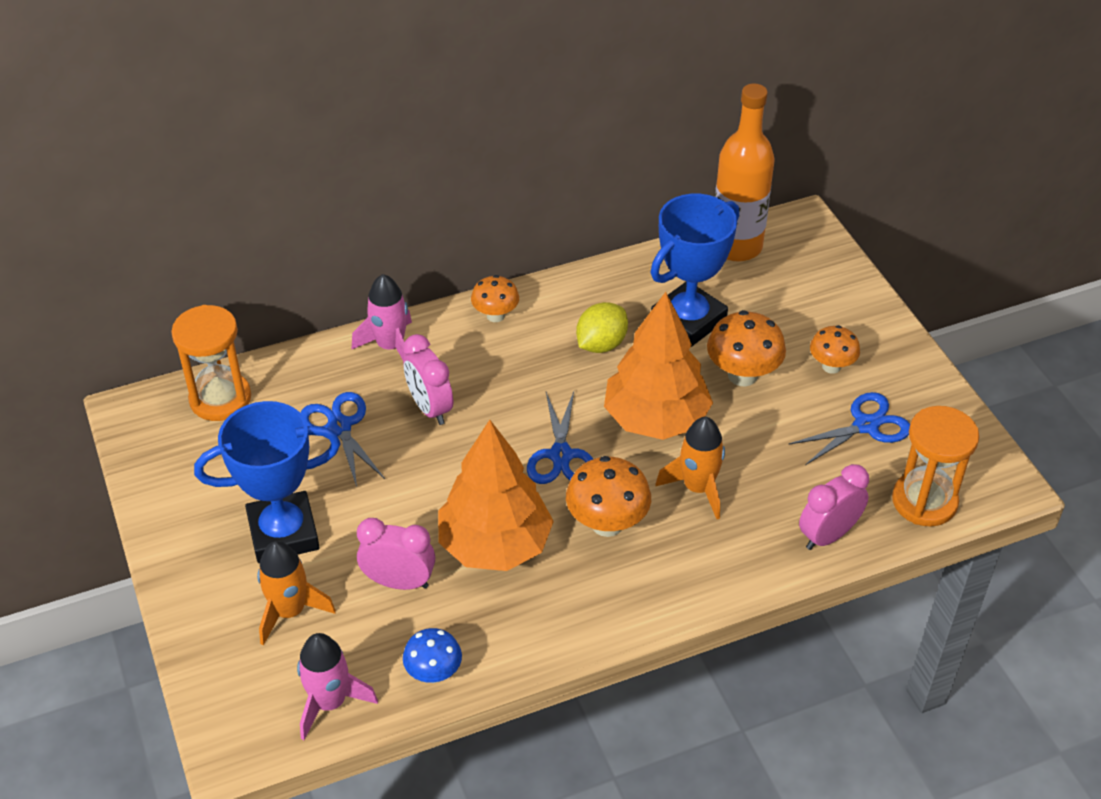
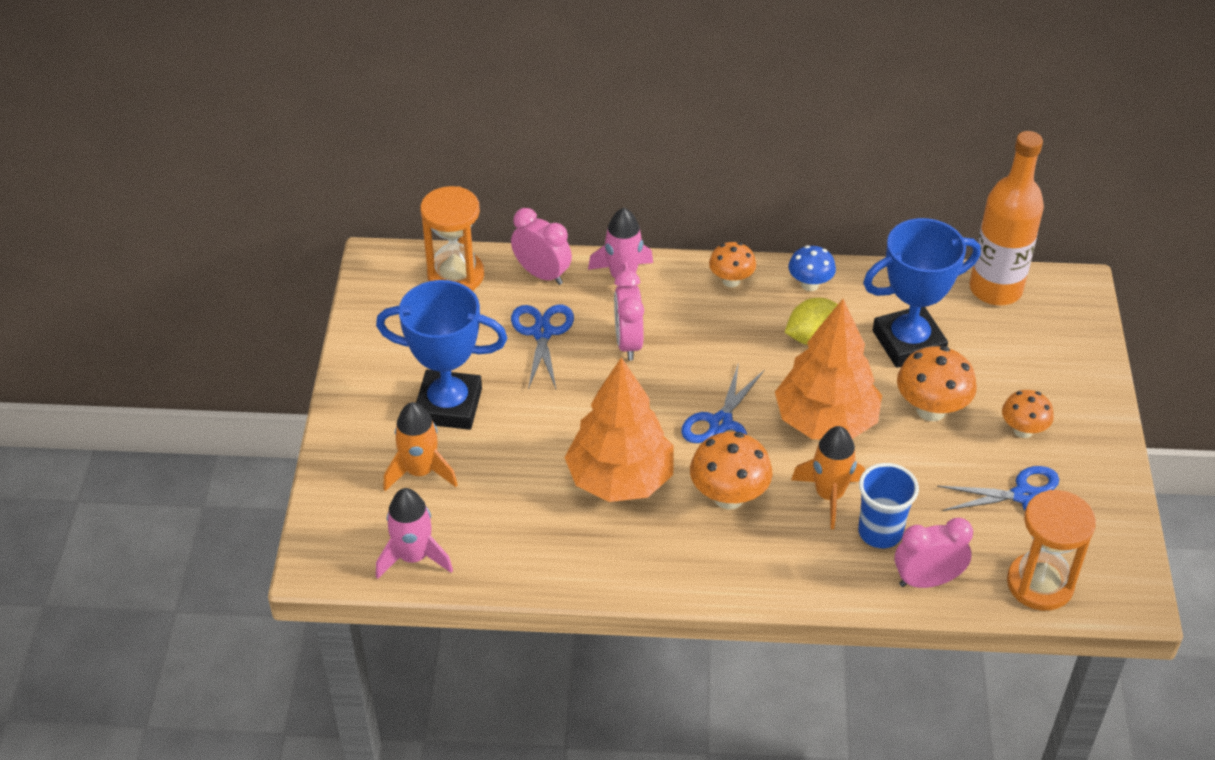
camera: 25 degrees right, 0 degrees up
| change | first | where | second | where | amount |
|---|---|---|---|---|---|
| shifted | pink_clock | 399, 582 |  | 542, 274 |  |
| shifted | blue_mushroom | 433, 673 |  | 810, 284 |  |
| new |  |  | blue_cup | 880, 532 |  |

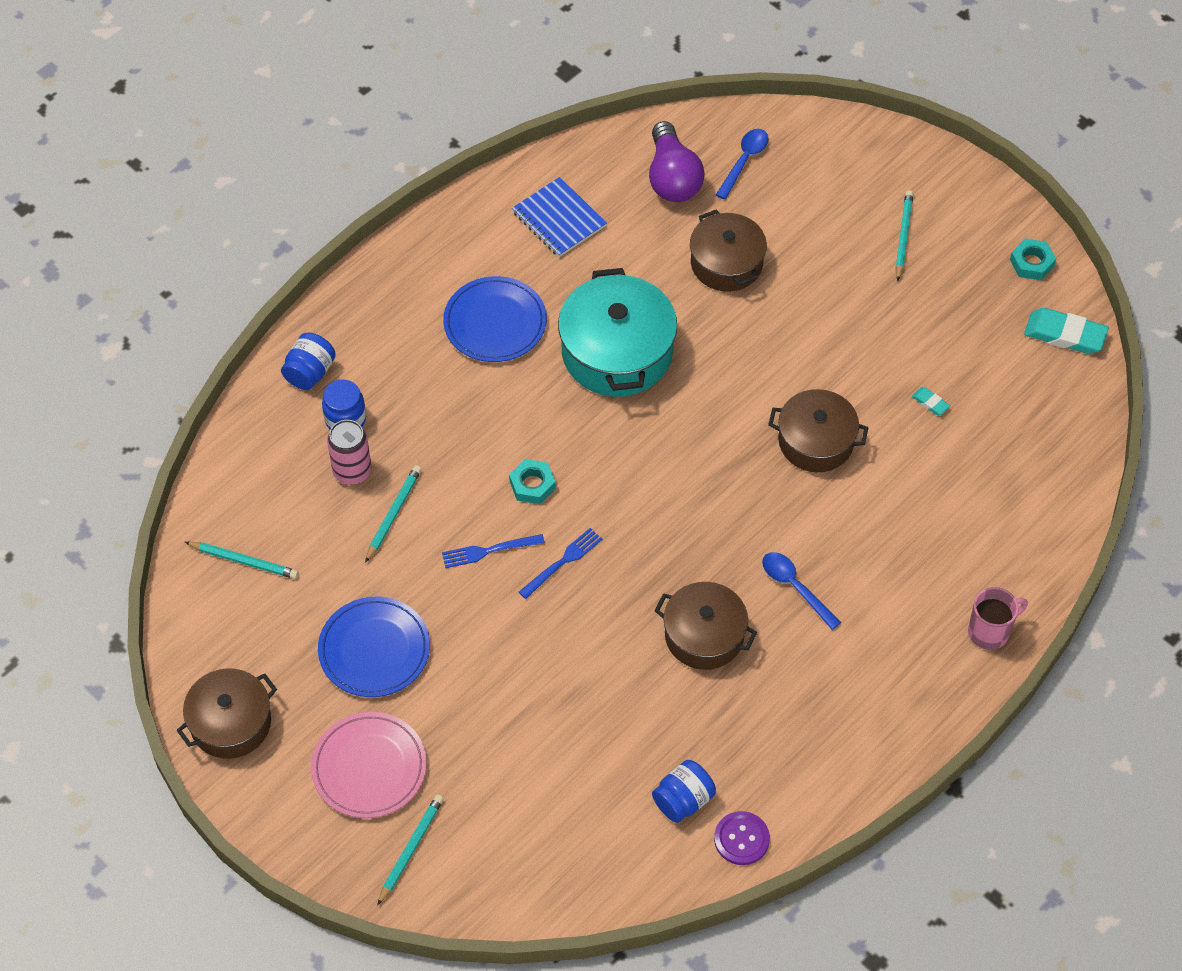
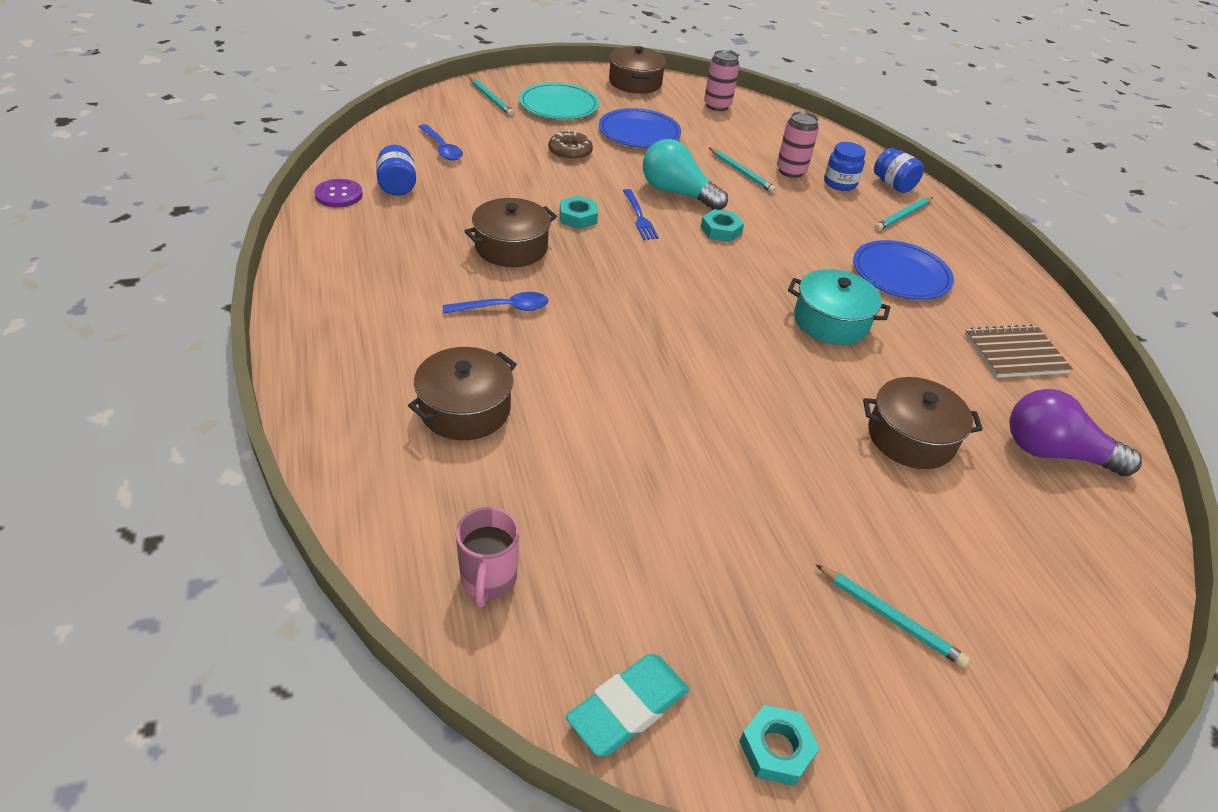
camera: 115 degrees right, 15 degrees down
| change | first | where | second | where | amount |
|---|---|---|---|---|---|
| shifted | turquoise_pencil | 244, 561 |  | 903, 216 |  |
| repainted | pink_plate | 369, 767 | turquoise_plate | 559, 105 |  |
| swapped | blue_fork | 488, 551 | turquoise_light_bulb | 677, 193 |  |
| repainted | blue_notebook | 559, 219 | brown_notebook | 1015, 354 |  |
| scaled | turquoise_pot | 617, 352 |  | 831, 321 | x0.67 |
| shifted | blue_spoon | 744, 161 |  | 442, 149 |  |
| shifted | brown_pot | 816, 441 |  | 465, 409 |  |
| gone | turquoise_eraser | 930, 403 |  |  |  |
| shifted | pink_mug | 990, 632 |  | 488, 580 |  |
| new |  |  | brown_donut | 570, 152 |  |
| new |  |  | turquoise_nut | 578, 217 |  |
| new |  |  | pink_can | 717, 106 |  |

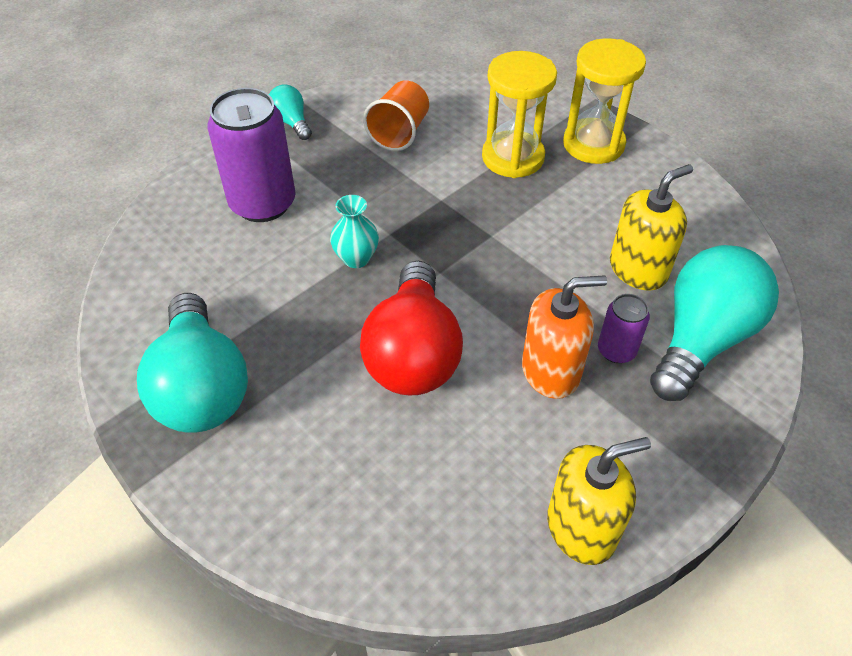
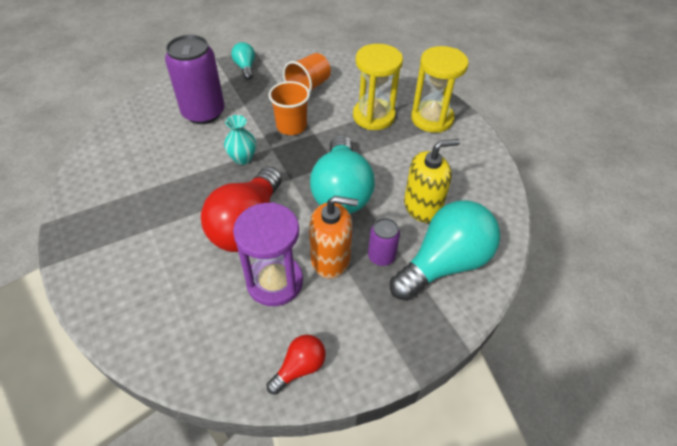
camera: 15 degrees right, 0 degrees up
| change | first | where | second | where | amount |
|---|---|---|---|---|---|
| shifted | turquoise_light_bulb | 201, 387 |  | 341, 191 |  |
| swapped | yellow_soap_dispenser | 581, 528 | red_light_bulb | 300, 367 |  |
| new |  |  | purple_hourglass | 275, 282 |  |
| new |  |  | orange_cup | 291, 126 |  |

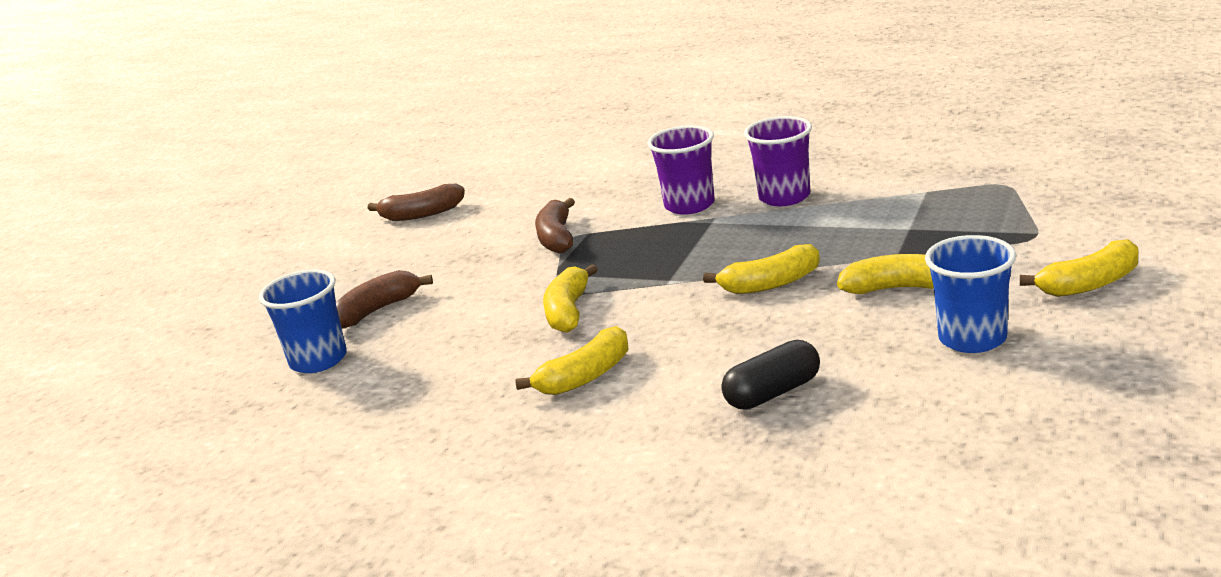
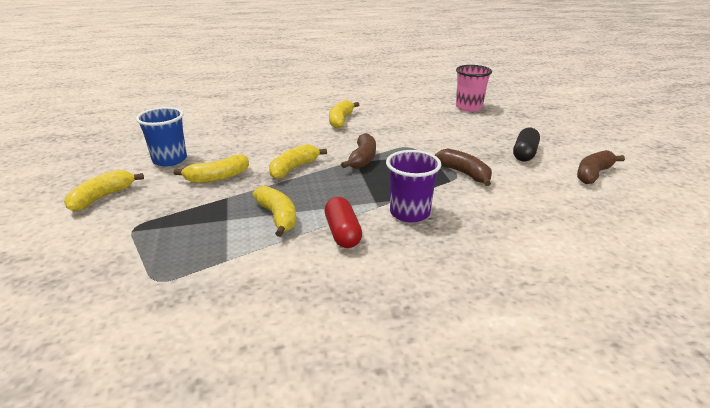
camera: 140 degrees right, 5 degrees up
| change | first | where | second | where | amount |
|---|---|---|---|---|---|
| repainted | blue_cup | 318, 360 | pink_cup | 469, 107 |  |
| shifted | brown_banana | 377, 310 |  | 362, 159 |  |
| shifted | yellow_banana | 568, 311 |  | 277, 217 |  |
| shifted | black_capsule | 773, 393 |  | 524, 153 |  |
| swapped | purple_cup | 784, 197 | red_capsule | 342, 233 |  |

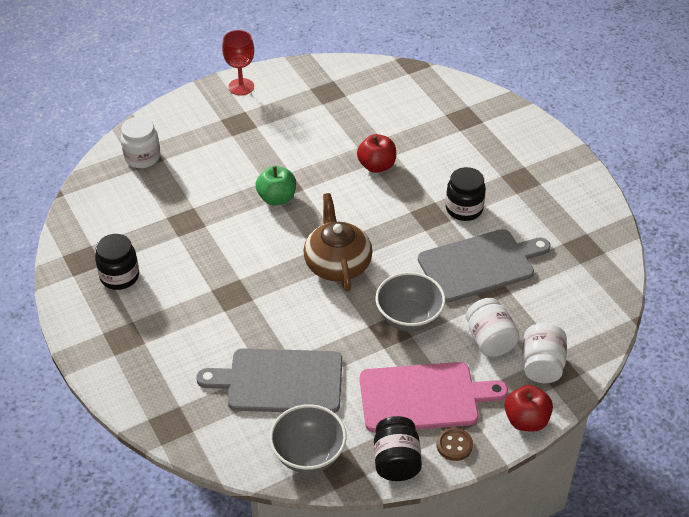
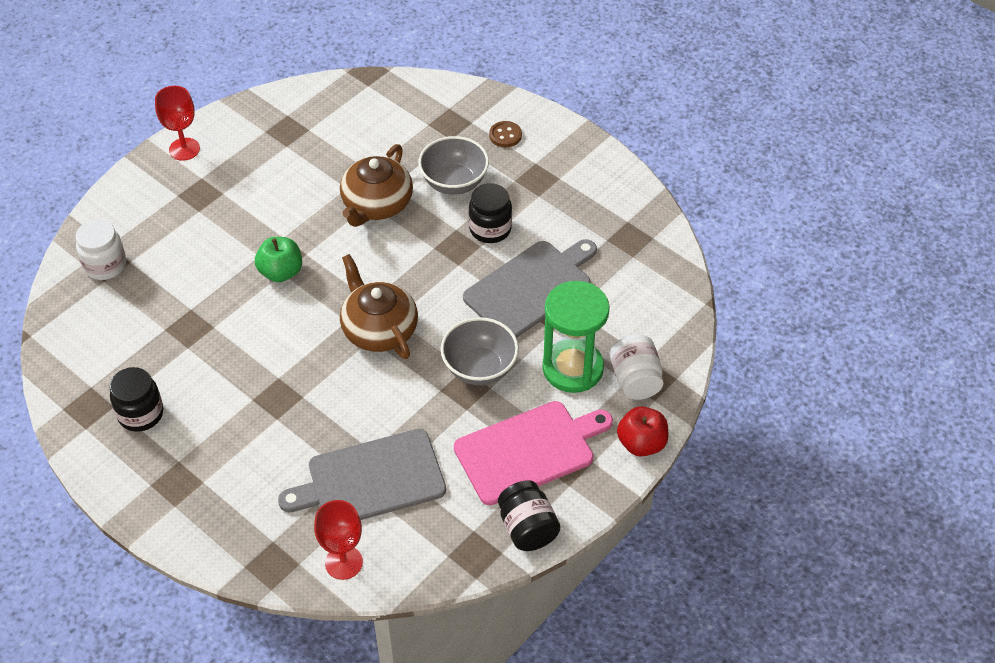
camera: 20 degrees left, 5 degrees up
| change | first | where | second | where | amount |
|---|---|---|---|---|---|
| shifted | grey_bowl | 308, 455 |  | 454, 182 |  |
| swapped | red_apple | 376, 166 | brown_teapot | 376, 204 |  |
| shifted | brown_button | 454, 445 |  | 505, 135 |  |
| swapped | white_jar | 490, 340 | green_hourglass | 573, 368 |  |
| new |  |  | red_goblet | 343, 562 |  |

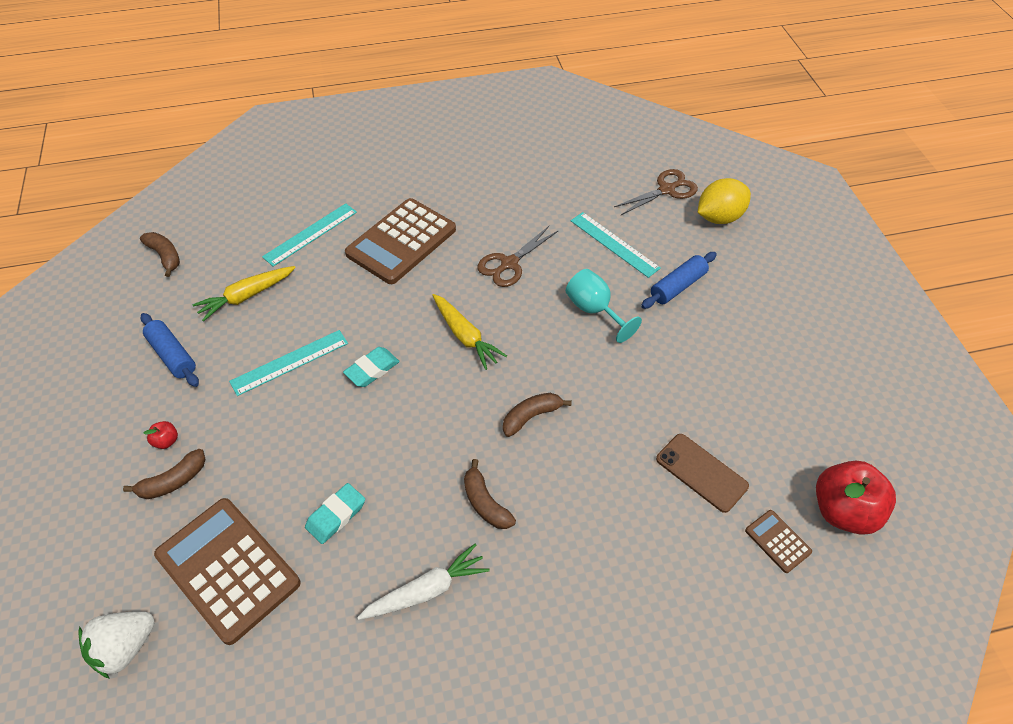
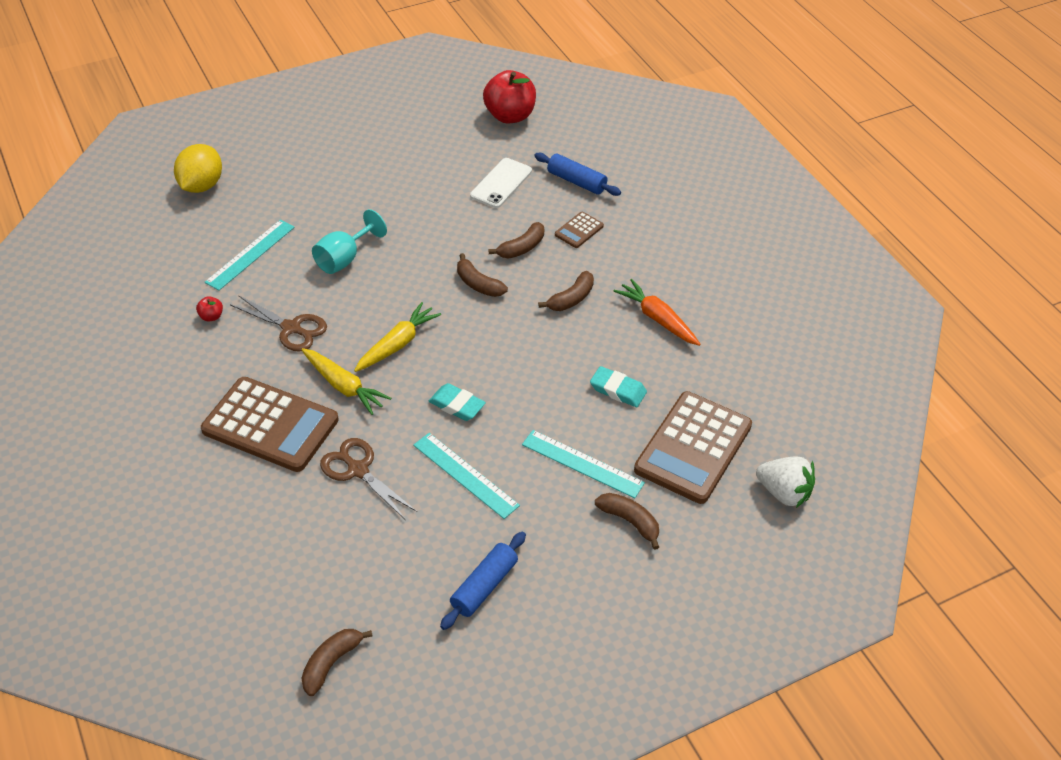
camera: 105 degrees left, 5 degrees down
| change | first | where | second | where | amount |
|---|---|---|---|---|---|
| shifted | red_apple | 166, 441 |  | 211, 316 |  |
| shifted | yellow_carrot | 247, 296 |  | 343, 386 |  |
| shifted | turquoise_ruler | 310, 234 |  | 582, 464 |  |
| repainted | white_carrot | 426, 590 | orange_carrot | 657, 319 |  |
| shifted | brown_scissors | 667, 190 |  | 358, 470 |  |
| shifted | blue_rolling_pin | 678, 286 |  | 576, 181 |  |
| repainted | brown_phone | 701, 472 | white_phone | 501, 183 |  |
| rotated | yellow_lemon | 719, 217 |  | 202, 186 | 60 degrees clockwise |
| shifted | brown_calculator | 777, 541 |  | 579, 230 |  |
| new |  |  | brown_banana | 521, 248 |  |

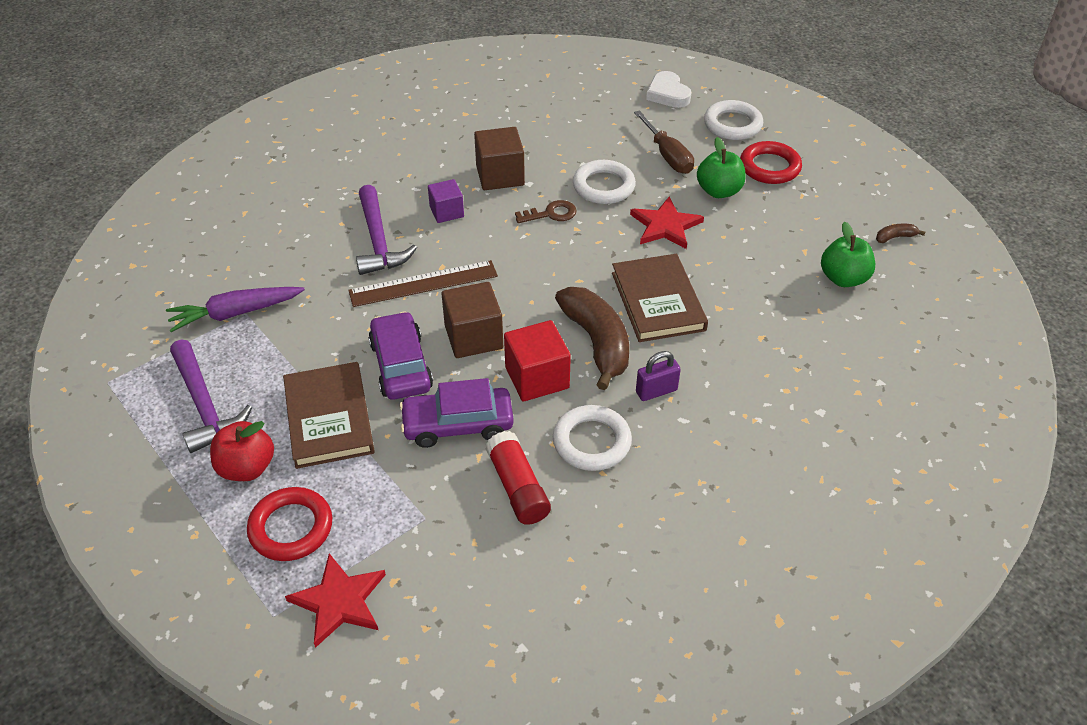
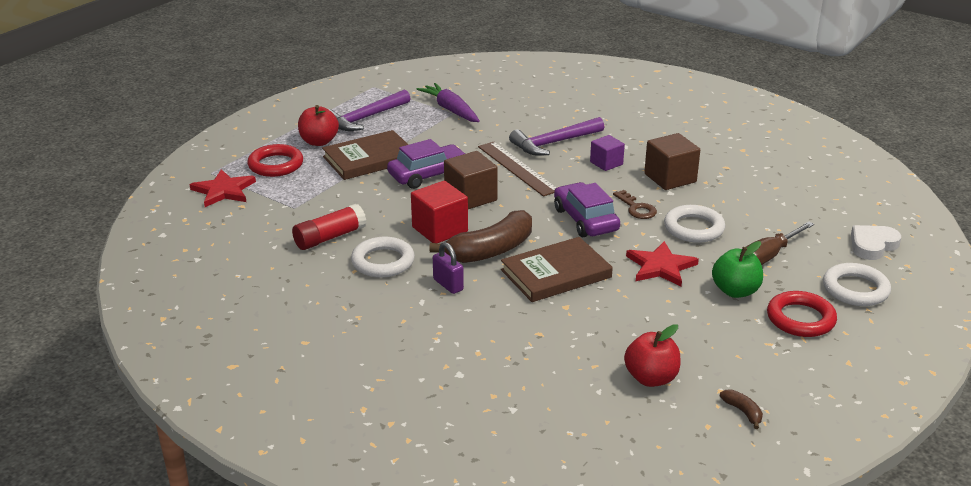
camera: 75 degrees right, 15 degrees down
| change | first | where | second | where | amount |
|---|---|---|---|---|---|
| shifted | purple_car | 458, 424 |  | 585, 220 |  |
| repainted | green_apple | 843, 278 | red_apple | 651, 378 |  |

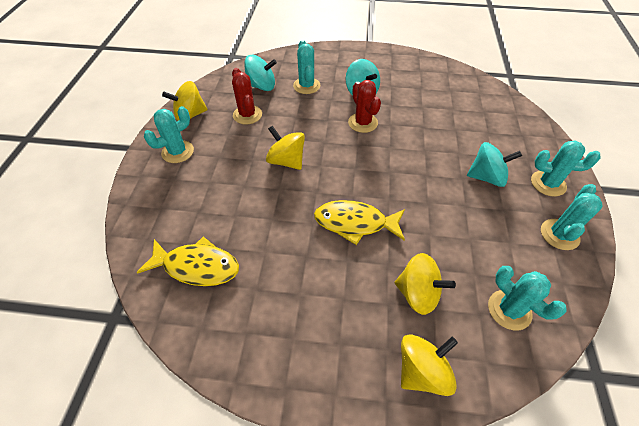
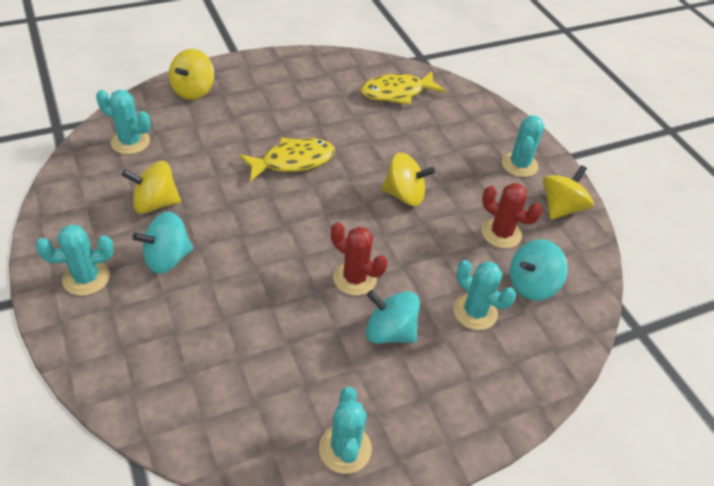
camera: 145 degrees right, 5 degrees down
| change | first | where | second | where | amount |
|---|---|---|---|---|---|
| shifted | yellow_spinning_top | 418, 293 |  | 155, 203 |  |
| shifted | turquoise_cactus | 559, 234 |  | 345, 449 |  |

